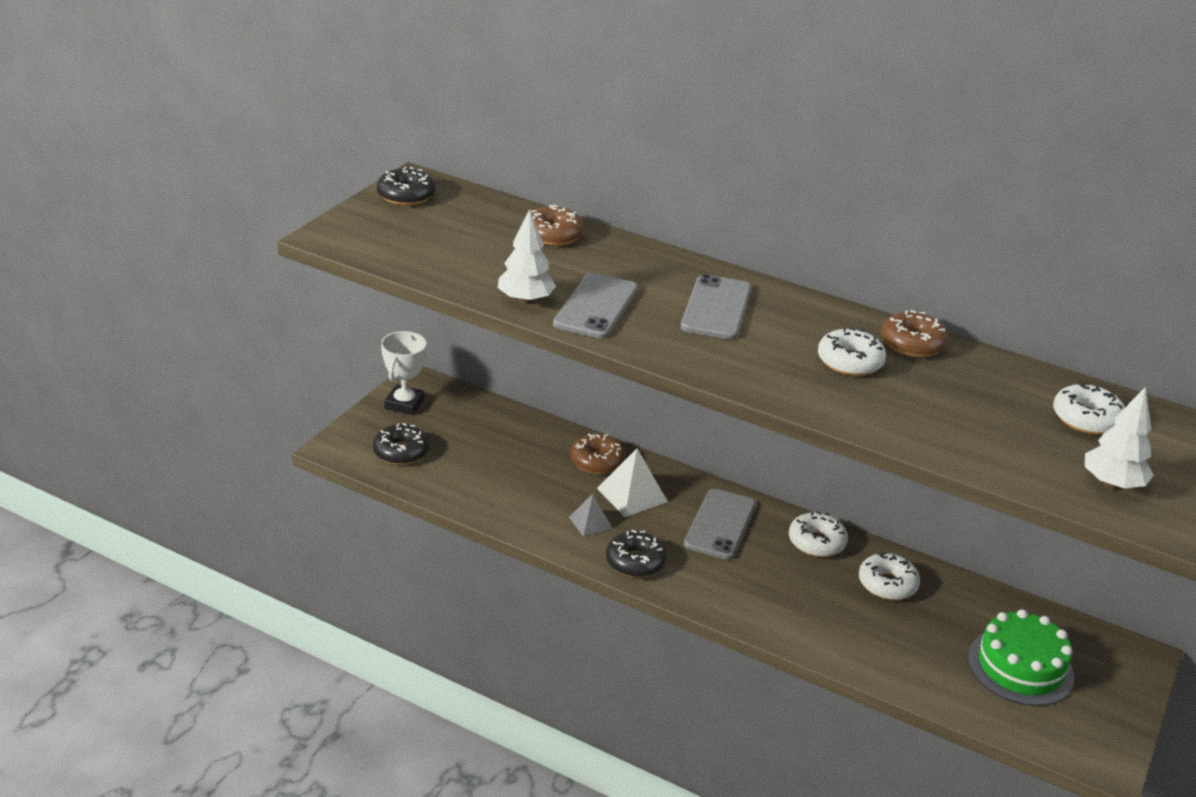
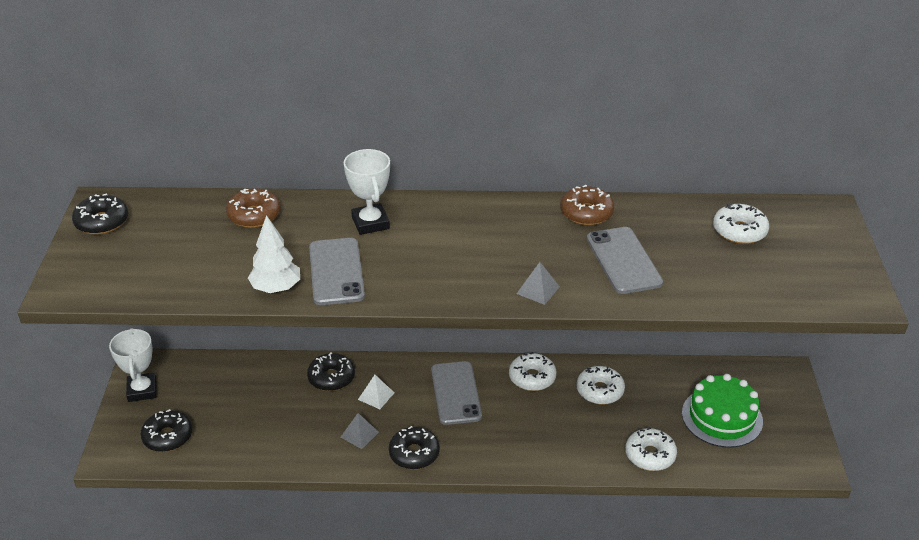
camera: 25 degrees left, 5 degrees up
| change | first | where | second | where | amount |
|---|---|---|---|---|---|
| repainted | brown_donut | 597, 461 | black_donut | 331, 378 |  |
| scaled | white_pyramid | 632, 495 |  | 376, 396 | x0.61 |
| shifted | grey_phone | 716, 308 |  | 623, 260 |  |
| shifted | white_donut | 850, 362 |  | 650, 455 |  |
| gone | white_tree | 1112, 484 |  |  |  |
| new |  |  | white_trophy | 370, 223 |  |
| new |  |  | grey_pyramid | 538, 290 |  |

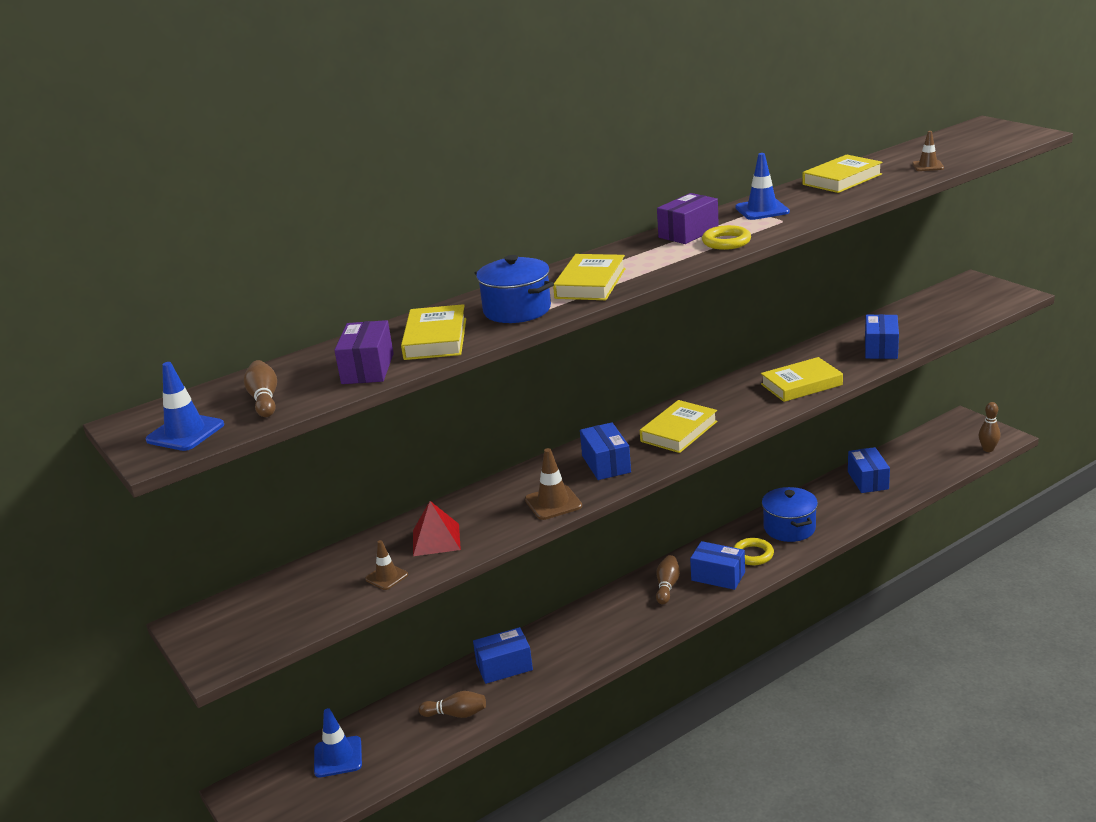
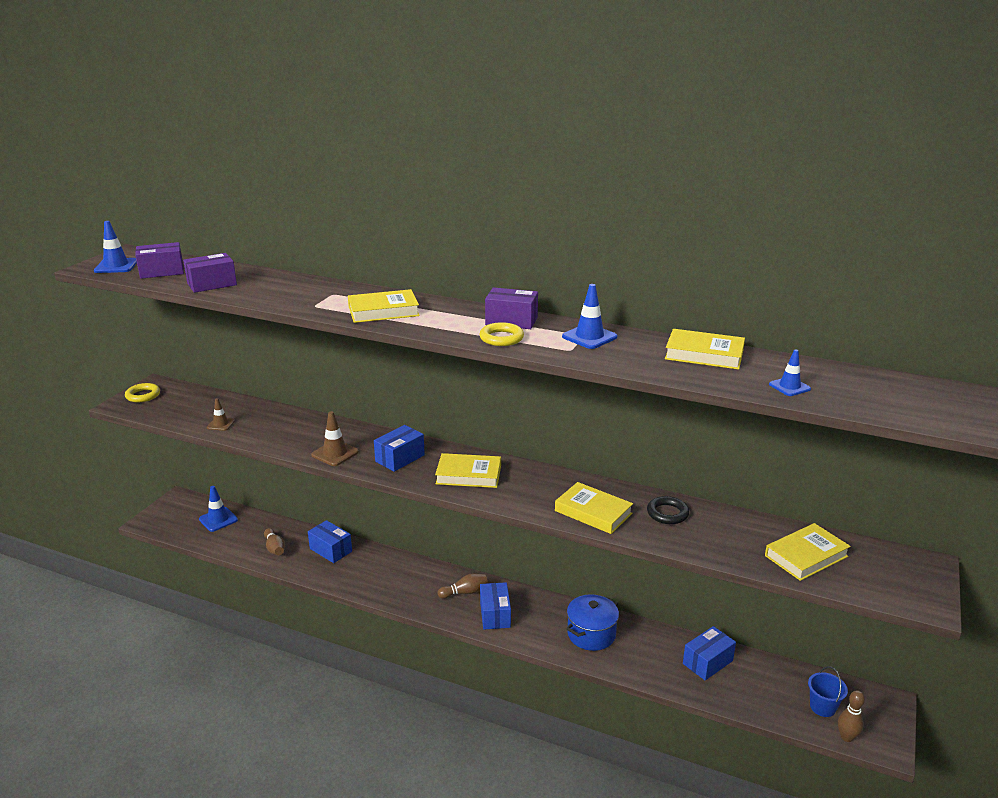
camera: 55 degrees right, 0 degrees up
| change | first | where | second | where | amount |
|---|---|---|---|---|---|
| swapped | brown_bowling_pin | 264, 399 | purple_box | 162, 272 |  |
| shifted | yellow_book | 436, 339 |  | 806, 556 |  |
| gone | red_pyramid | 436, 539 |  |  |  |
| gone | blue_pot | 517, 310 |  |  |  |
| shifted | yellow_ring | 753, 555 |  | 143, 395 |  |
| gone | blue_box | 881, 348 |  |  |  |
| repainted | brown_traffic_cone | 927, 166 | blue_traffic_cone | 789, 387 |  |
| new |  |  | black_ring | 667, 513 |  |
| new |  |  | blue_bucket | 822, 707 |  |

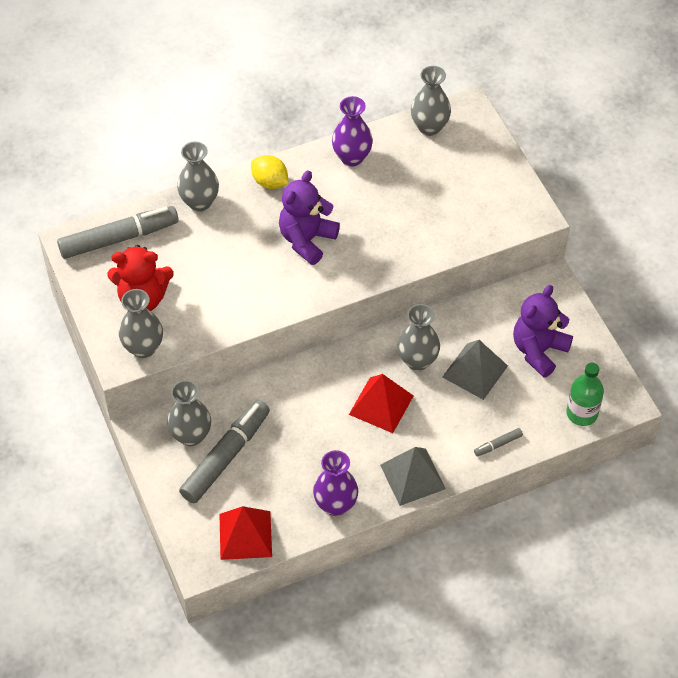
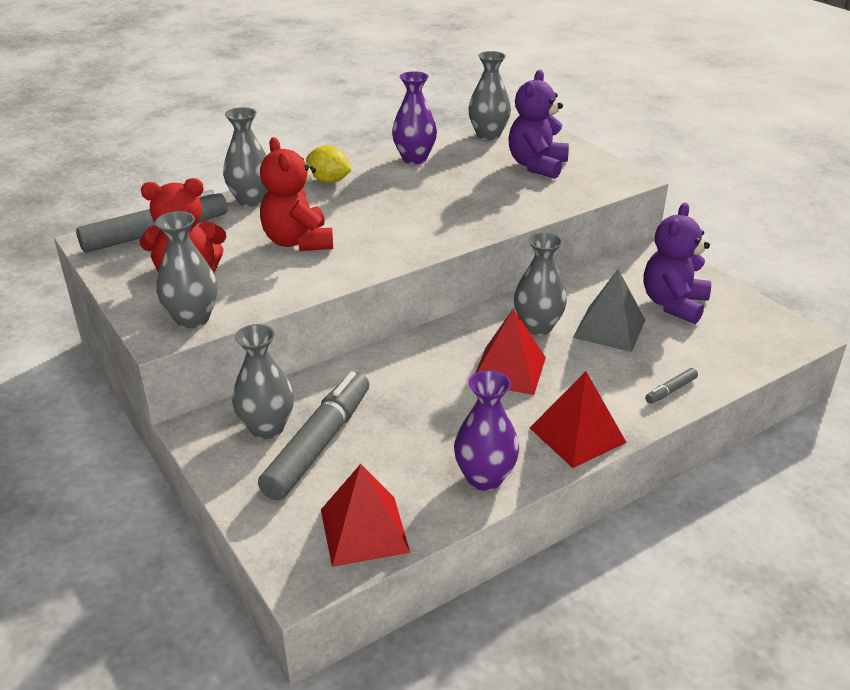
camera: 10 degrees left, 20 degrees down
| change | first | where | second | where | amount |
|---|---|---|---|---|---|
| shifted | purple_teddy_bear | 307, 240 |  | 537, 166 |  |
| repainted | grey_pyramid | 413, 476 | red_pyramid | 577, 435 |  |
| gone | green_bottle | 582, 413 |  |  |  |
| new |  |  | red_teddy_bear | 298, 242 |  |

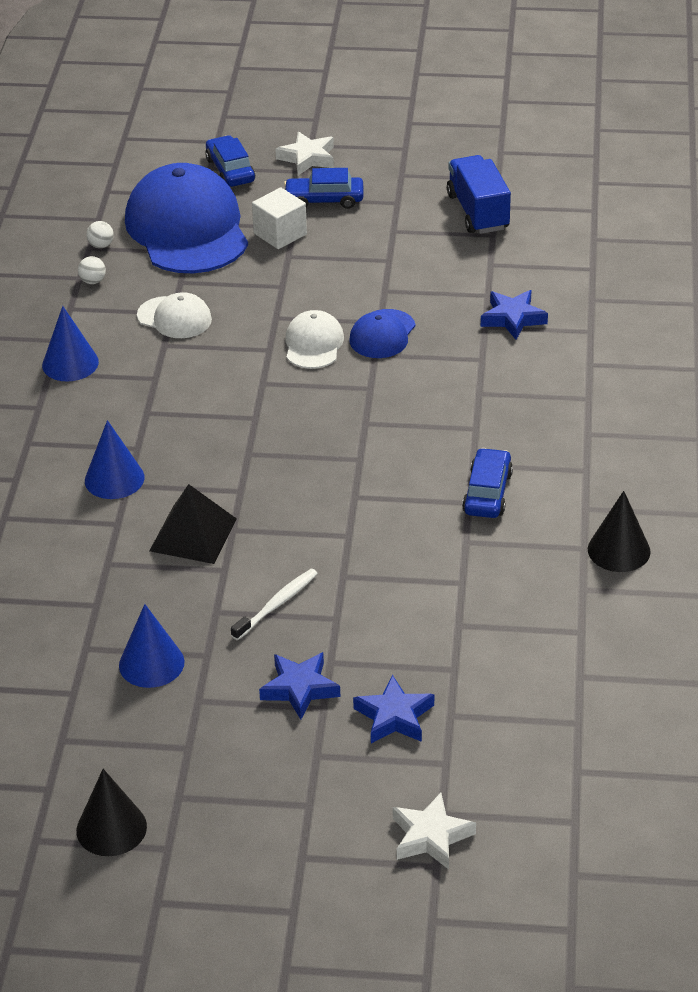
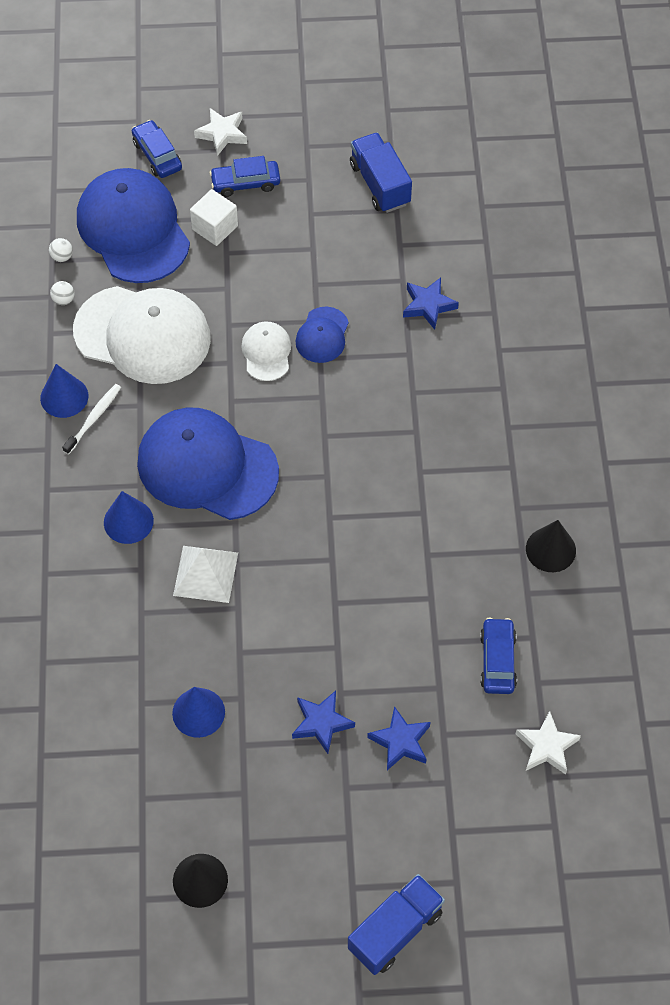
camera: 10 degrees left, 20 degrees up
| change | first | where | second | where | amount |
|---|---|---|---|---|---|
| scaled | white_cap | 174, 318 |  | 143, 335 | x2.10 |
| repainted | black_pyramid | 193, 534 | white_pyramid | 205, 574 |  |
| shifted | white_toothbrush | 277, 604 |  | 94, 418 |  |
| shifted | white_star | 431, 836 |  | 546, 746 |  |
| shifted | blue_car | 487, 493 |  | 497, 660 |  |
| new |  |  | blue_cap | 207, 467 |  |
| new |  |  | blue_truck | 395, 930 |  |

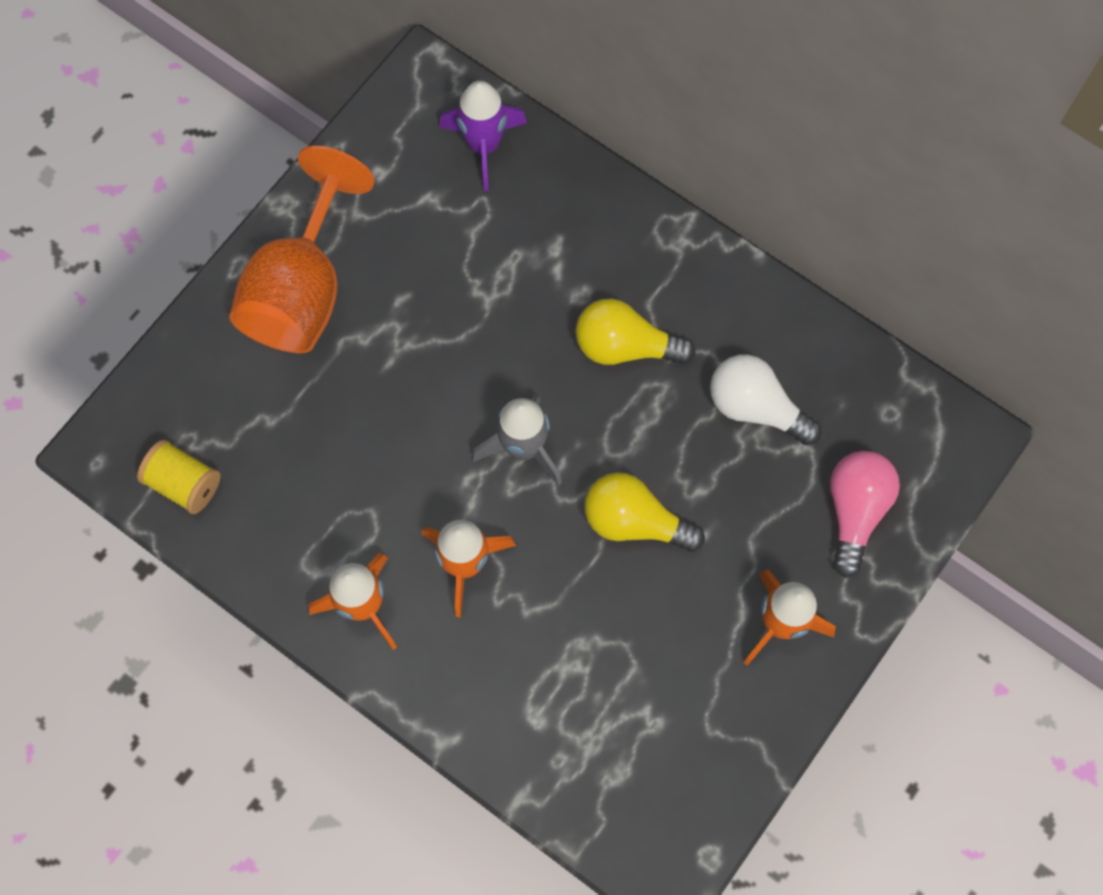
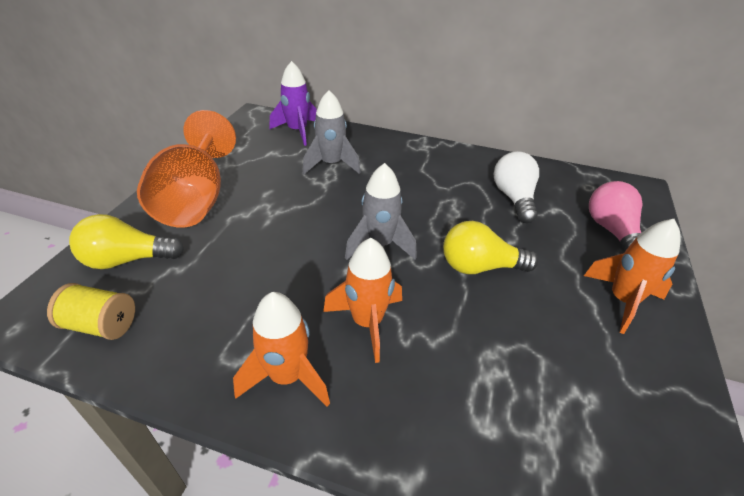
camera: 20 degrees left, 30 degrees down
| change | first | where | second | where | amount |
|---|---|---|---|---|---|
| shifted | yellow_light_bulb | 625, 346 |  | 127, 260 |  |
| rotated | white_light_bulb | 755, 407 |  | 514, 198 | 75 degrees clockwise |
| new |  |  | grey_rocket | 331, 164 |  |

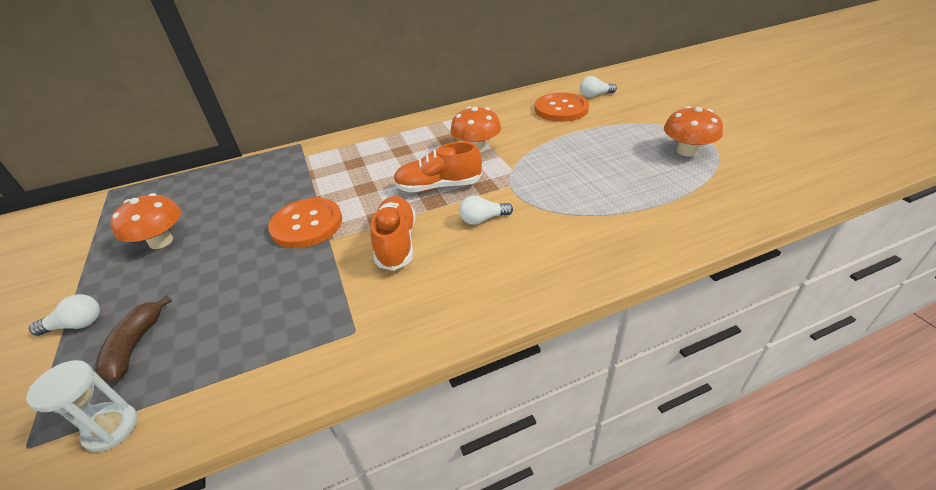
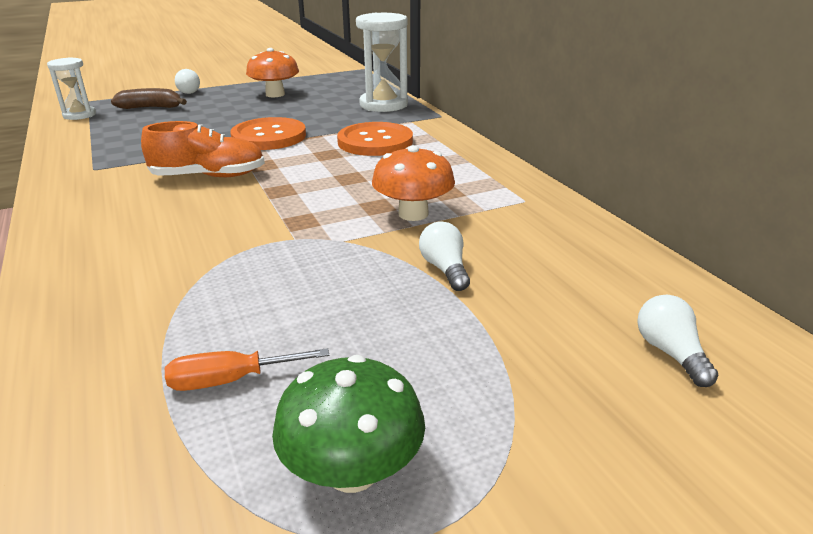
camera: 85 degrees right, 10 degrees down
| change | first | where | second | where | amount |
|---|---|---|---|---|---|
| gone | orange_shoe | 438, 186 |  |  |  |
| shifted | white_light_bulb | 483, 219 |  | 445, 269 |  |
| shifted | orange_button | 561, 109 |  | 375, 142 |  |
| repainted | orange_mushroom | 686, 151 | green_mushroom | 352, 470 |  |
| new |  |  | orange_screwdriver | 230, 380 |  |
| new |  |  | white_hourglass | 383, 105 |  |

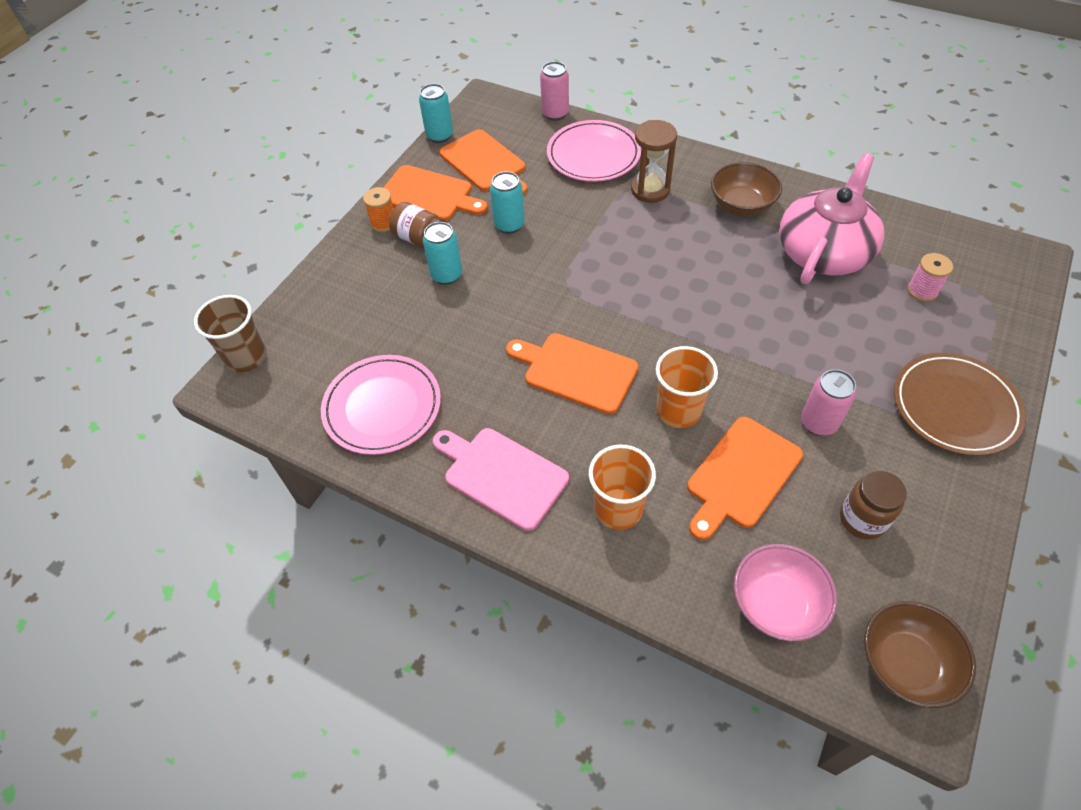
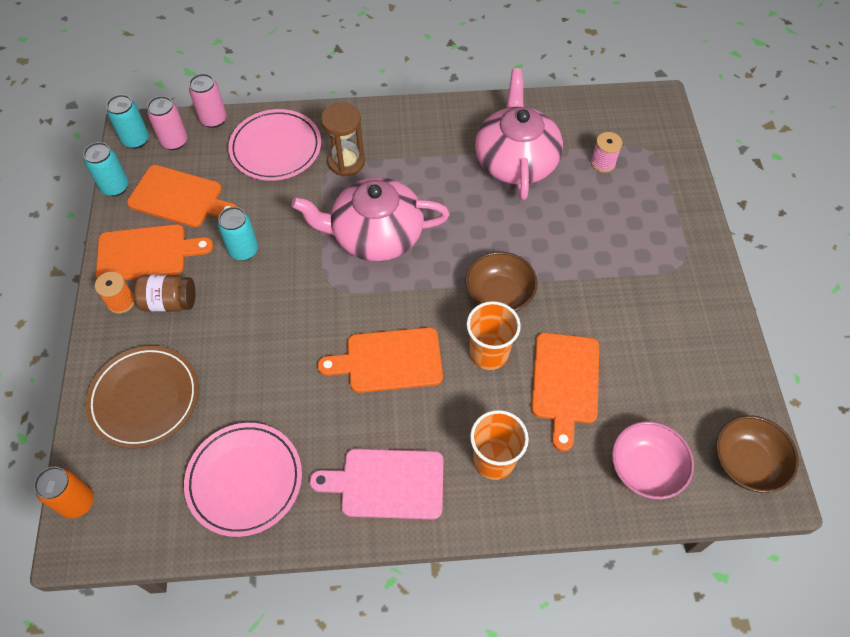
camera: 35 degrees left, 5 degrees up
| change | first | where | second | where | amount |
|---|---|---|---|---|---|
| swapped | brown_cup | 246, 357 | orange_can | 77, 502 |  |
| shifted | turquoise_can | 446, 275 |  | 136, 140 |  |
| shifted | brown_bowl | 741, 205 |  | 499, 295 |  |
| shifted | pink_can | 818, 423 |  | 174, 141 |  |
| gone | brown_jar | 862, 519 |  |  |  |
| shifted | brown_plate | 954, 407 |  | 145, 398 |  |
| new |  |  | pink_teapot | 375, 235 |  |

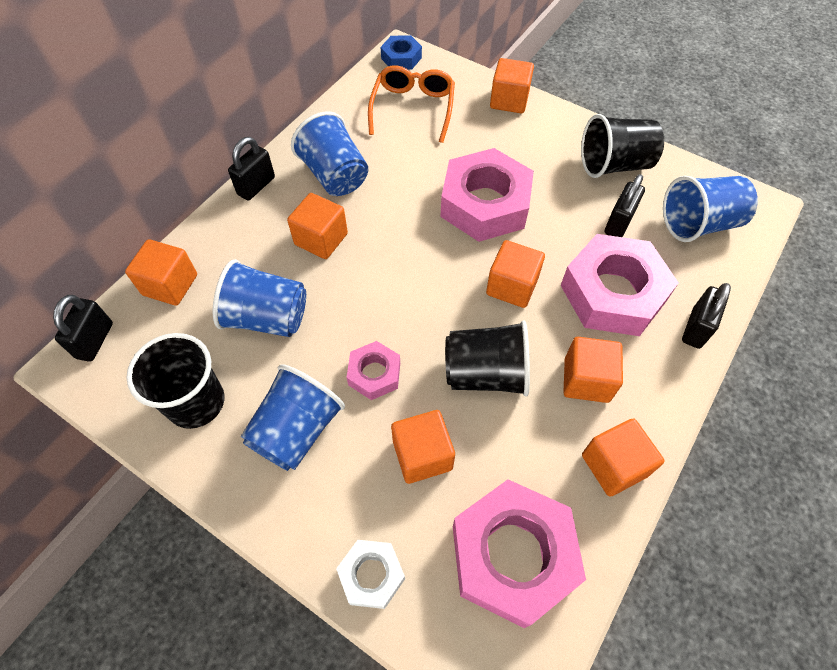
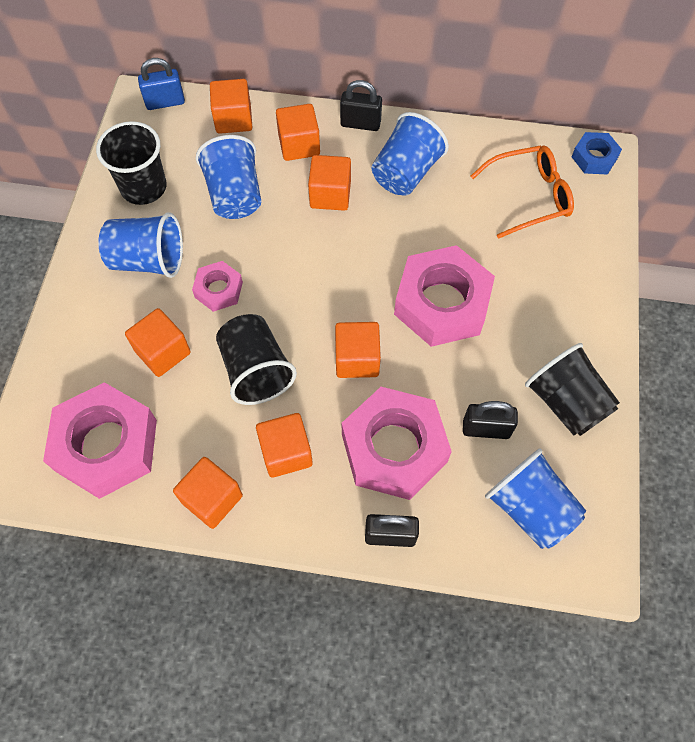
camera: 65 degrees right, 5 degrees up
| change | first | where | second | where | amount |
|---|---|---|---|---|---|
| repainted | black_padlock | 95, 340 | blue_padlock | 165, 102 |  |
| gone | white_nut | 371, 575 |  |  |  |
| shifted | orange_cube | 509, 100 |  | 299, 145 |  |

